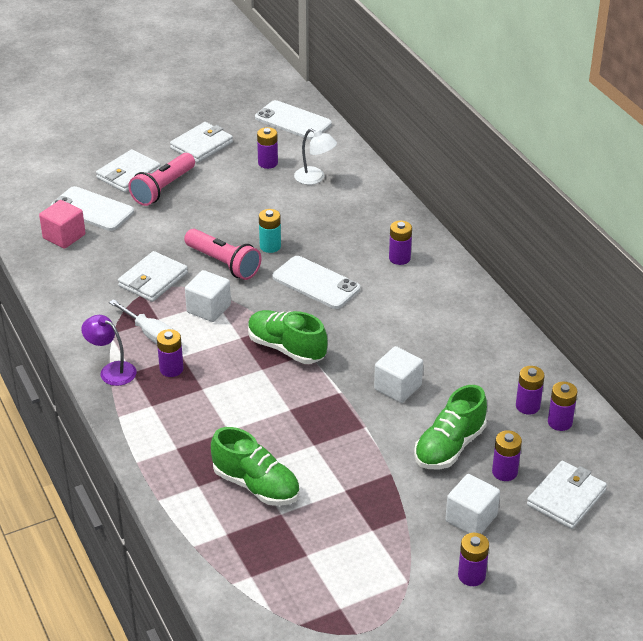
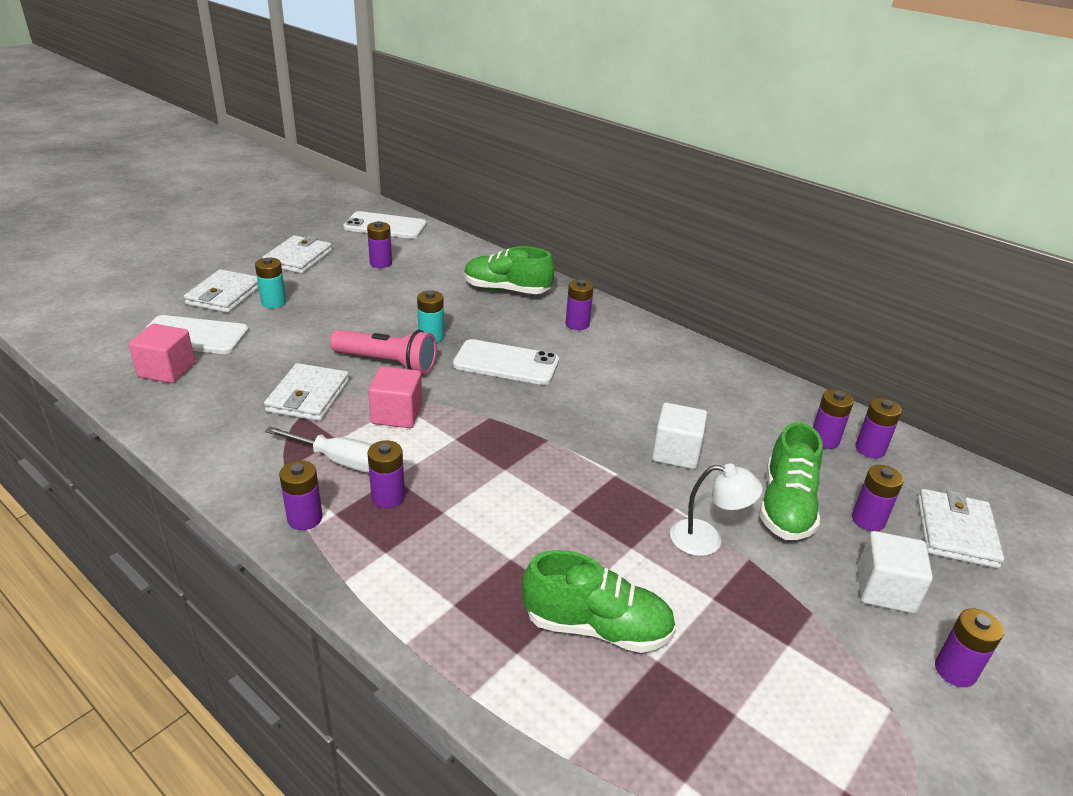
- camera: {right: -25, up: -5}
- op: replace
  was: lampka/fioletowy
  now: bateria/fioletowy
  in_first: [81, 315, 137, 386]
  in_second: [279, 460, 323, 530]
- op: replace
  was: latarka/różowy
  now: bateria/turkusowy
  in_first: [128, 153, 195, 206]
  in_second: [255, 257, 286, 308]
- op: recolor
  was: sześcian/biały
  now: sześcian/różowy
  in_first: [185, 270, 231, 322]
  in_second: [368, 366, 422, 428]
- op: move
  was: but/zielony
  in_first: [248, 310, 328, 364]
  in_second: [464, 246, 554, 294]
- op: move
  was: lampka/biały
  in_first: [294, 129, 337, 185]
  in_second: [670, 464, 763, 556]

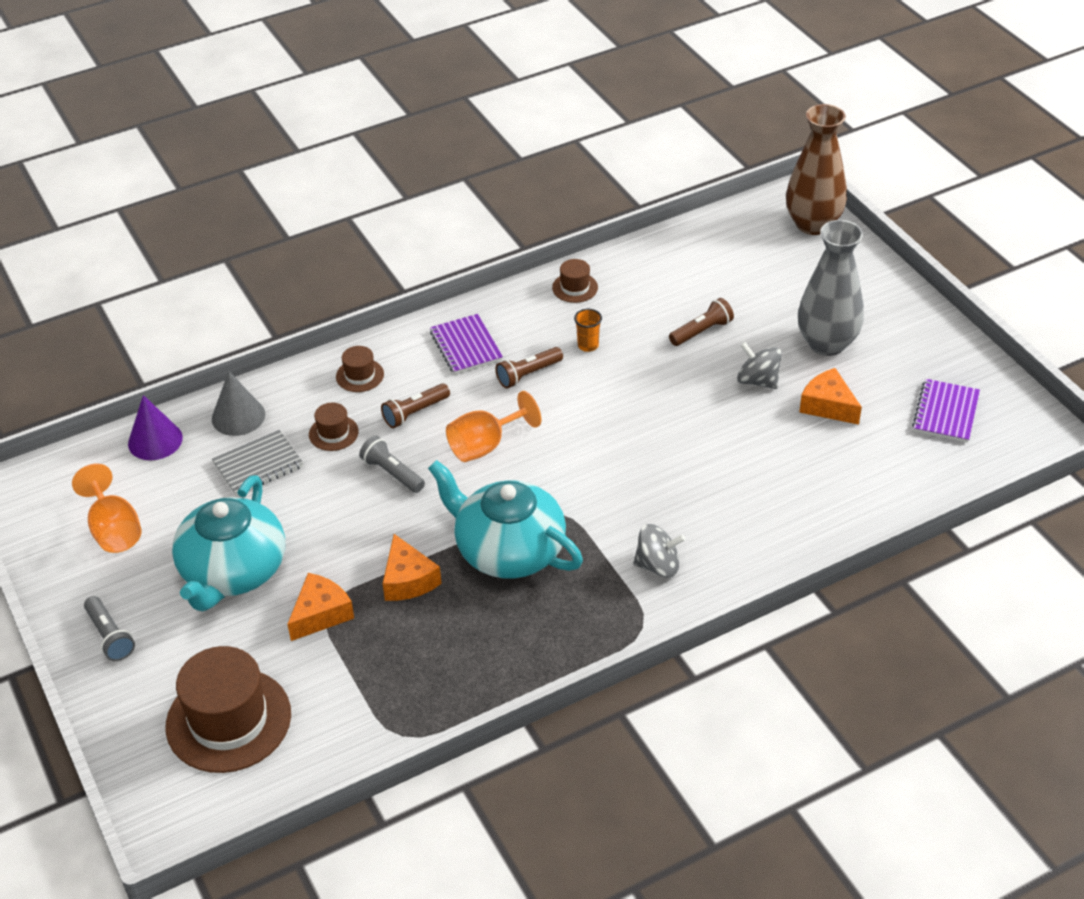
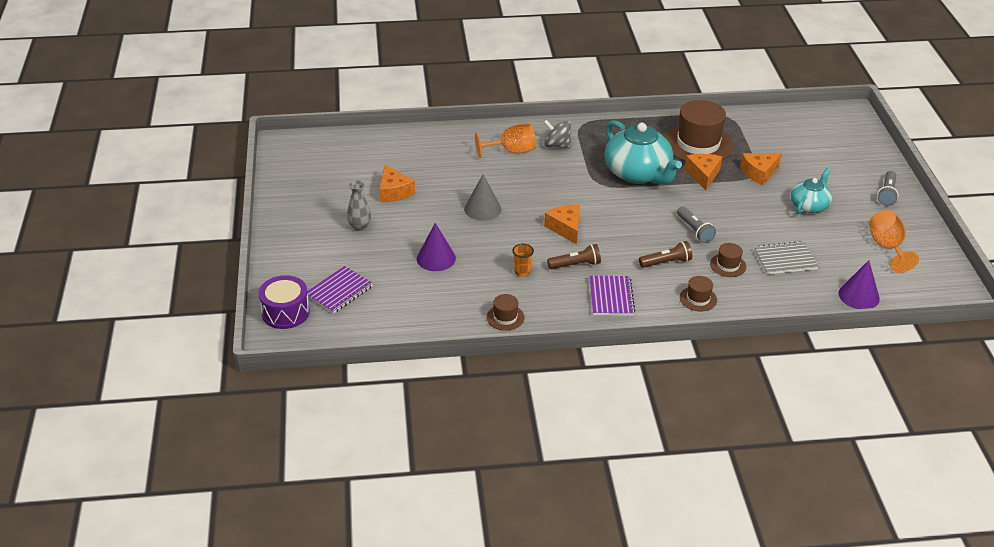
- camera: {right: -160, up: -5}
- op: rotate
  was: latarka/szary
  in_first: [84, 596, 135, 661]
  in_second: [877, 171, 899, 206]
  clockwise: -150
- op: move
  was: kapelusz/brązowy
  in_first: [166, 646, 291, 773]
  in_second: [665, 100, 733, 161]
- op: resize
  was: imbryk/turkusowy
  in_first: [172, 475, 285, 611]
  in_second: [791, 168, 832, 214]
  ratio: 0.58
- op: move
  was: stożek/szary
  in_first: [212, 371, 265, 436]
  in_second: [464, 174, 501, 221]
- op: move
  was: kielich/pomarańczowy
  in_first: [446, 391, 541, 462]
  in_second: [475, 123, 536, 158]
- op: replace
  was: latarka/brązowy
  now: stożek/fioletowy
  in_first: [669, 298, 734, 346]
  in_second: [417, 223, 456, 271]
- op: delete
  was: bączek/szary
  in_first: [737, 342, 782, 389]
- op: replace
  was: wazon/brązowy
  now: bęben/fioletowy
  in_first: [786, 104, 847, 235]
  in_second: [258, 275, 310, 329]
- op: resize
  was: wazon/szary
  in_first: [798, 220, 864, 356]
  in_second: [347, 180, 371, 231]
  ratio: 0.51
- op: move
  was: zeszyt/fioletowy
  in_first: [912, 379, 980, 443]
  in_second: [307, 266, 373, 314]
- op: insert
  now: ser/pomarańczowy
  in_second: [544, 205, 580, 244]

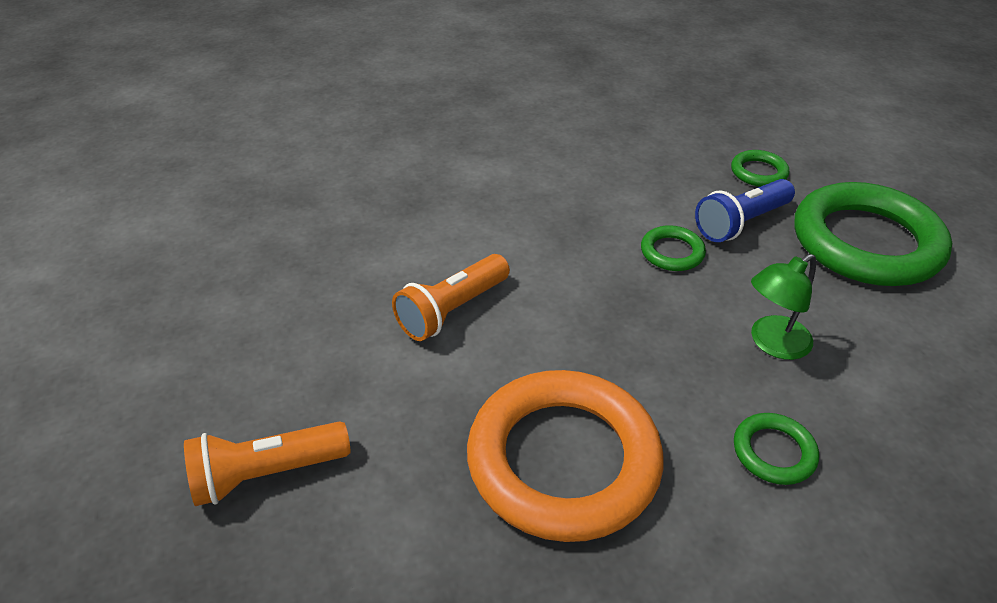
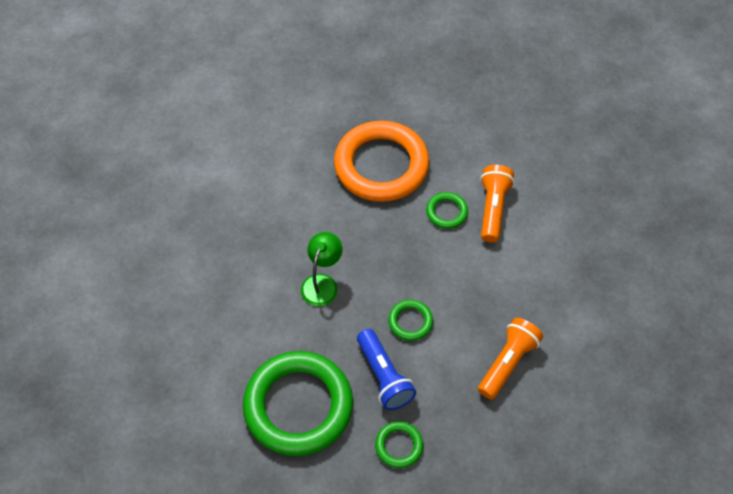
- camera: {right: 145, up: 15}
- op: move
  was: latarka/pomarańczowy
  in_first: [184, 421, 351, 506]
  in_second: [478, 318, 543, 399]
- op: rotate
  was: latarka/niebieski
  in_first: [695, 179, 795, 242]
  in_second: [357, 329, 416, 410]
  clockwise: 135
- op: move
  was: pierścień/zielony
  in_first: [734, 413, 819, 485]
  in_second: [426, 192, 468, 229]

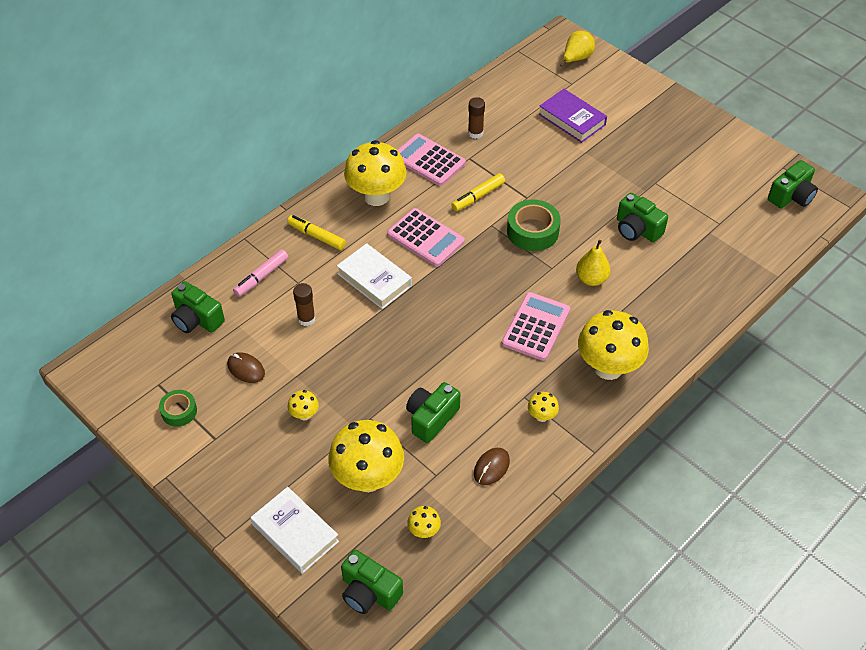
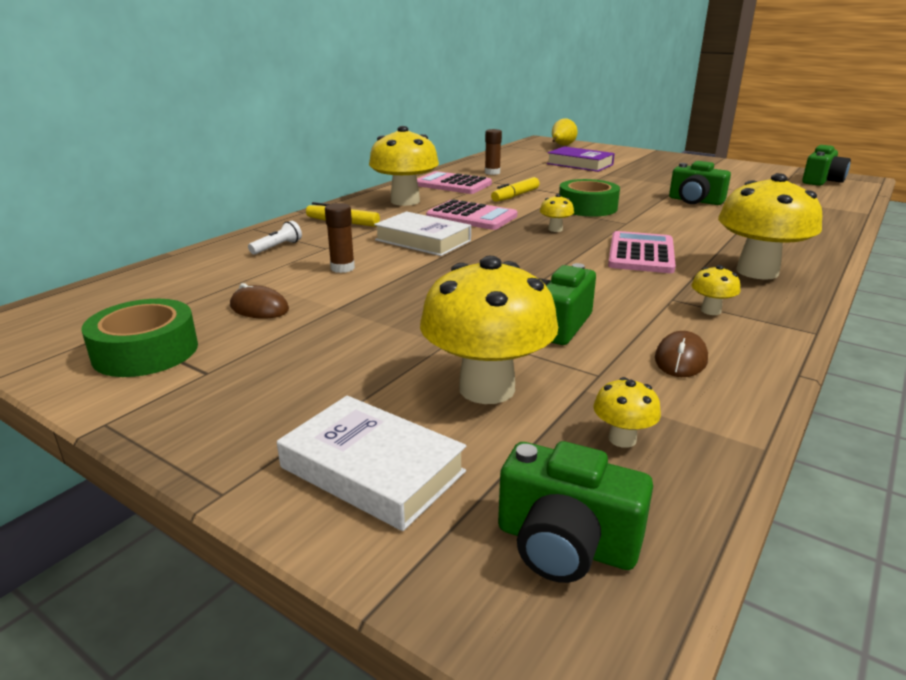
- camera: {right: -10, up: -25}
- op: resize
  was: taśma klejąca/zielony
  in_first: [159, 390, 197, 427]
  in_second: [82, 299, 198, 377]
  ratio: 1.67
- op: delete
  was: aparat fotograficzny/zielony
  in_first: [171, 281, 225, 333]
- op: replace
  was: flamaster/różowy
  now: latarka/biały
  in_first: [233, 249, 288, 297]
  in_second: [248, 221, 302, 255]
- op: move
  was: grzyb/żółty
  in_first: [288, 390, 319, 421]
  in_second: [540, 194, 574, 232]
- op: delete
  was: gruszka/żółty
  in_first: [576, 240, 611, 286]

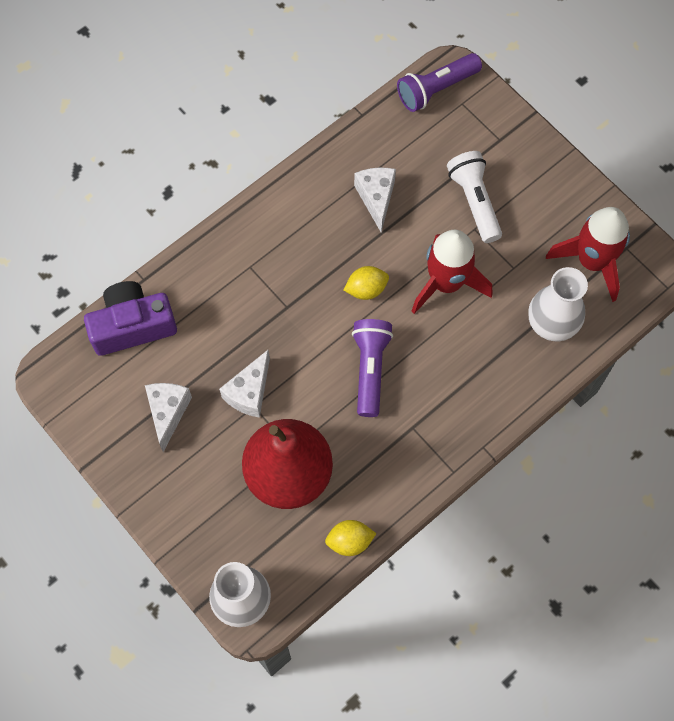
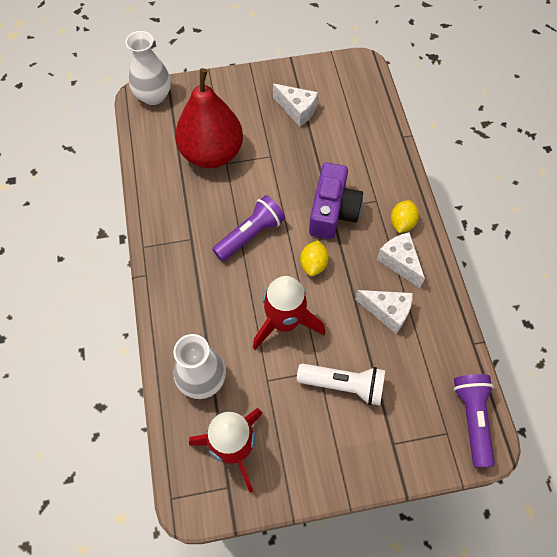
- camera: {right: 120, up: -5}
- op: move
  was: aparat fotograficzny/fioletowy
  in_first: [84, 281, 177, 356]
  in_second: [309, 162, 363, 239]
- op: move
  was: ser/biały
  in_first: [219, 350, 270, 418]
  in_second: [377, 232, 425, 288]
- op: move
  was: cytryna/żółty
  in_first: [325, 520, 376, 556]
  in_second: [391, 200, 419, 233]
- op: rotate
  was: latarka/fioletowy
  in_first: [352, 319, 393, 417]
  in_second: [212, 195, 285, 261]
  clockwise: -75

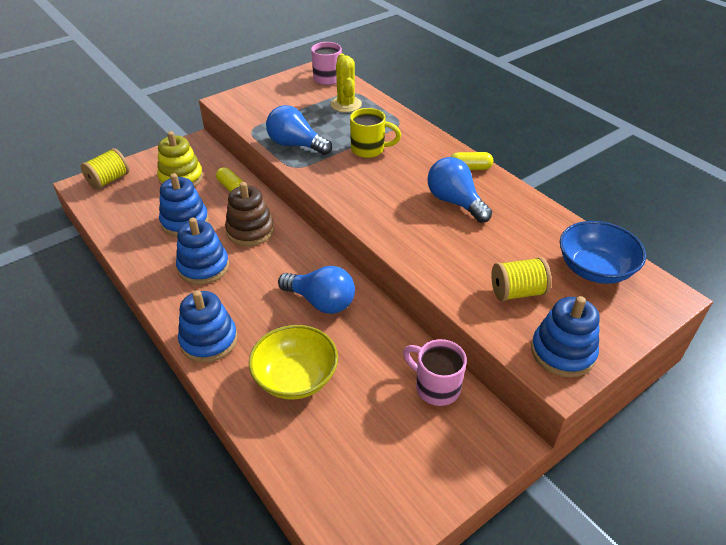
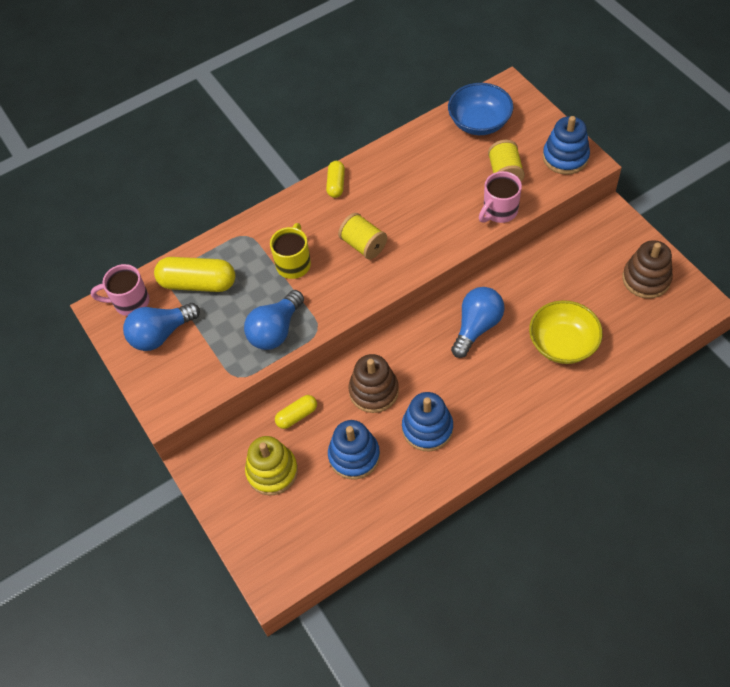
- camera: {right: -80, up: 15}
- op: move
  was: szpulka/żółty
  in_first: [81, 148, 129, 189]
  in_second: [338, 213, 387, 259]
- op: delete
  was: zabawka nakładanka/niebieski
  in_first: [178, 290, 237, 363]
- op: replace
  was: kaktus/żółty
  now: kapsułka/żółty
  in_first: [331, 53, 362, 112]
  in_second: [154, 257, 235, 292]
- op: move
  was: kubek/różowy
  in_first: [403, 339, 467, 406]
  in_second: [479, 171, 522, 223]
- op: move
  was: żarówka/niebieski
  in_first: [427, 157, 492, 223]
  in_second: [123, 303, 200, 351]
- op: insert
  now: zabawka nakładanka/brązowy
  in_second: [622, 240, 673, 299]

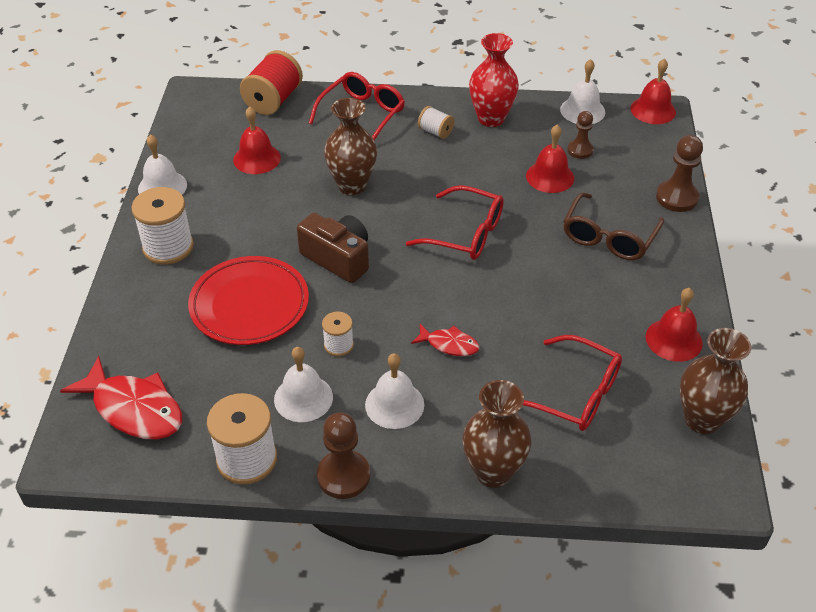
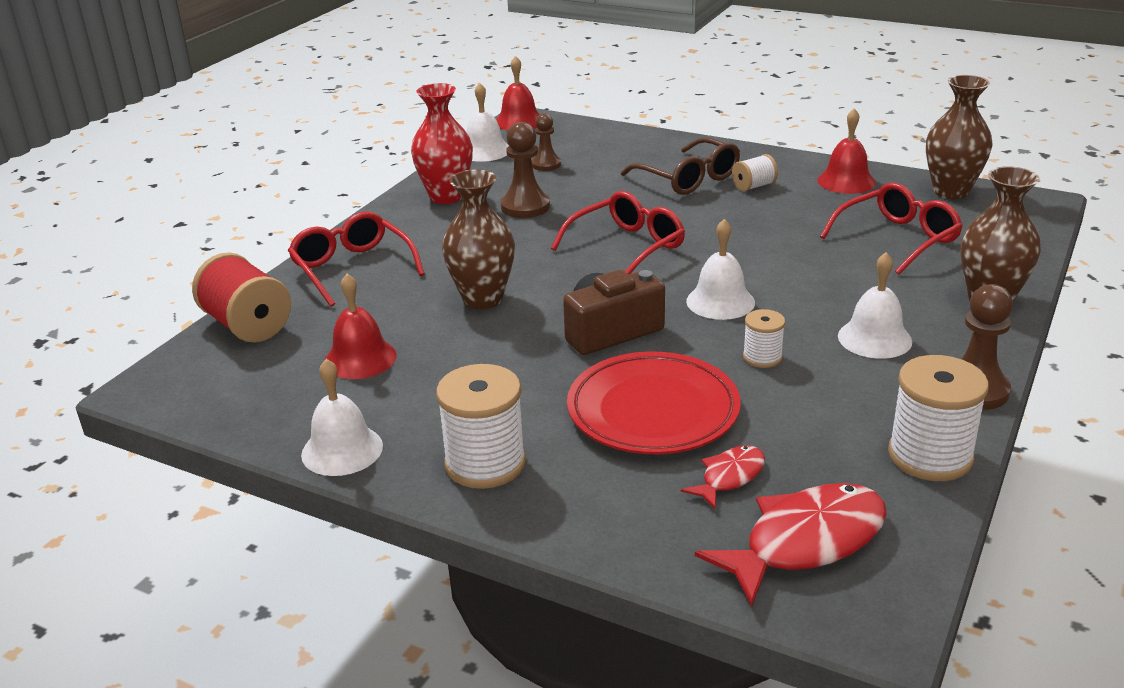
- camera: {right: -65, up: -15}
- op: move
  was: dzwonek/biały
  in_first: [274, 347, 333, 422]
  in_second: [686, 219, 755, 320]
- op: move
  was: ryba/czerwony
  in_first: [411, 324, 479, 356]
  in_second: [681, 446, 765, 509]
- op: move
  was: szpulka/biały
  in_first: [418, 106, 454, 139]
  in_second: [732, 154, 778, 192]
- op: delete
  was: dzwonek/czerwony
  in_first: [526, 125, 574, 193]
- op: move
  was: pionek/brązowy
  in_first: [656, 135, 703, 212]
  in_second: [501, 122, 550, 218]

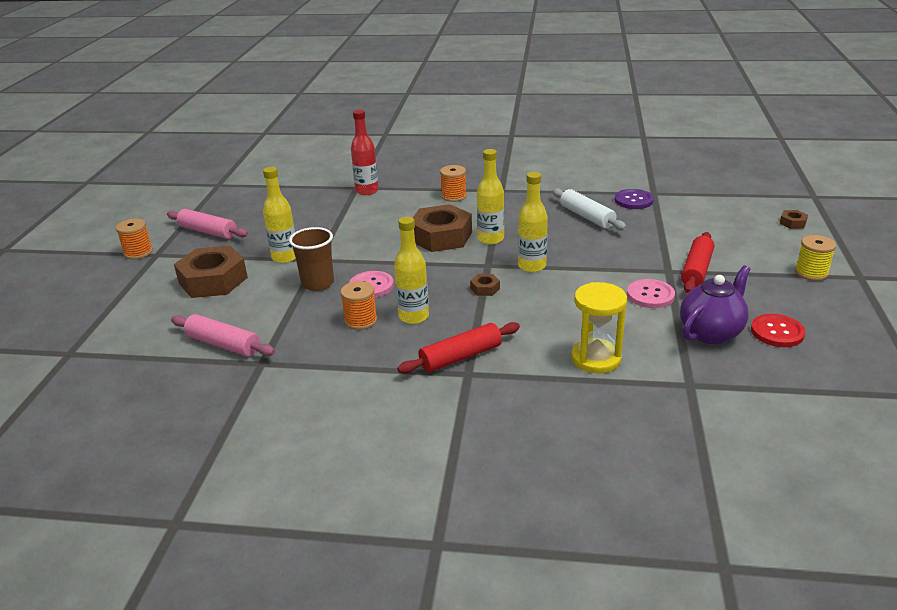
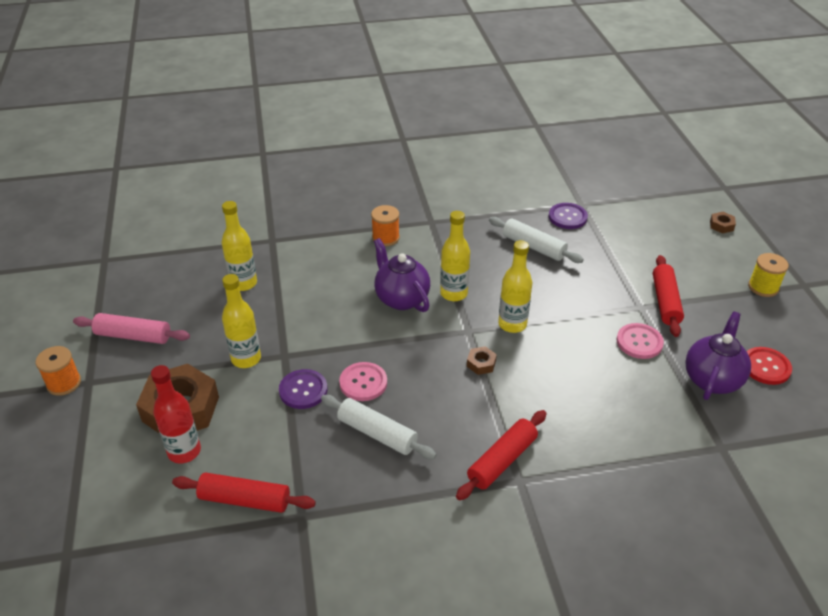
- camera: {right: -20, up: 10}
- op: recolor
  was: wałek do ciasta/różowy
  now: wałek do ciasta/czerwony
  in_first: [171, 314, 275, 357]
  in_second: [172, 473, 316, 513]
- op: replace
  was: szklanka/brązowy
  now: guzik/fioletowy
  in_first: [289, 227, 334, 291]
  in_second: [279, 369, 328, 409]
- op: replace
  was: szpulka/pomarańczowy
  now: wałek do ciasta/biały
  in_first: [341, 281, 377, 330]
  in_second: [321, 395, 437, 459]
- op: move
  was: butelka/czerwony
  in_first: [351, 110, 379, 195]
  in_second: [151, 365, 201, 463]
- op: move
  was: butelka/żółty
  in_first: [394, 216, 429, 324]
  in_second: [222, 201, 257, 291]
- op: replace
  was: nakrętka/brązowy
  now: imbryk/fioletowy
  in_first: [413, 204, 472, 252]
  in_second: [374, 238, 430, 312]
- op: delete
  was: klepsydra/żółty
  in_first: [571, 282, 627, 373]

